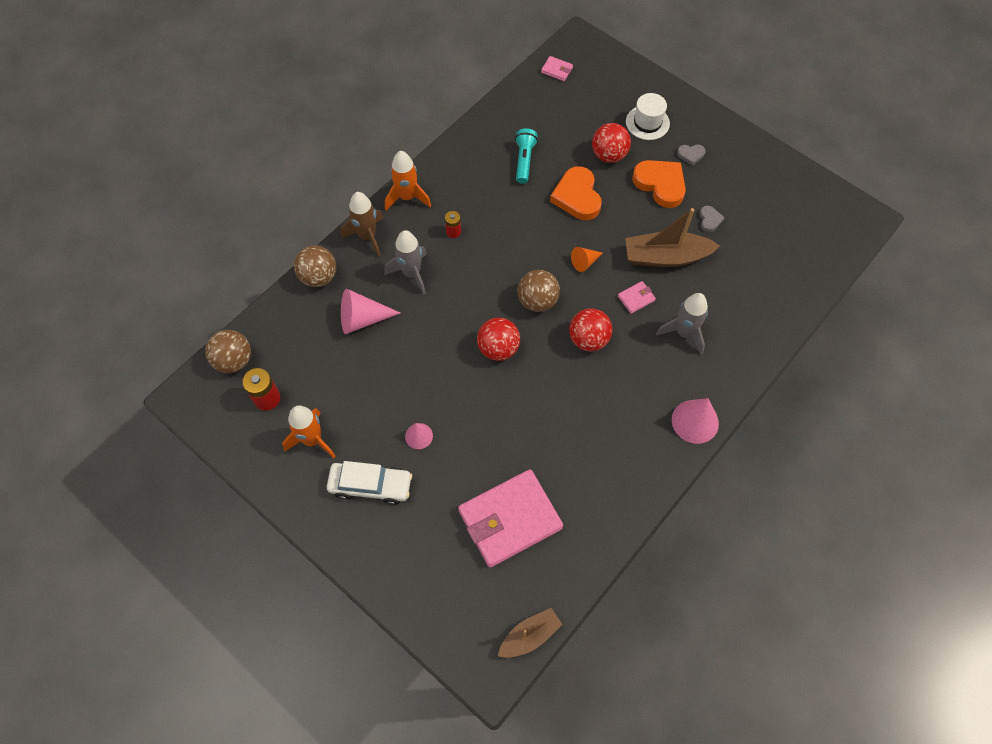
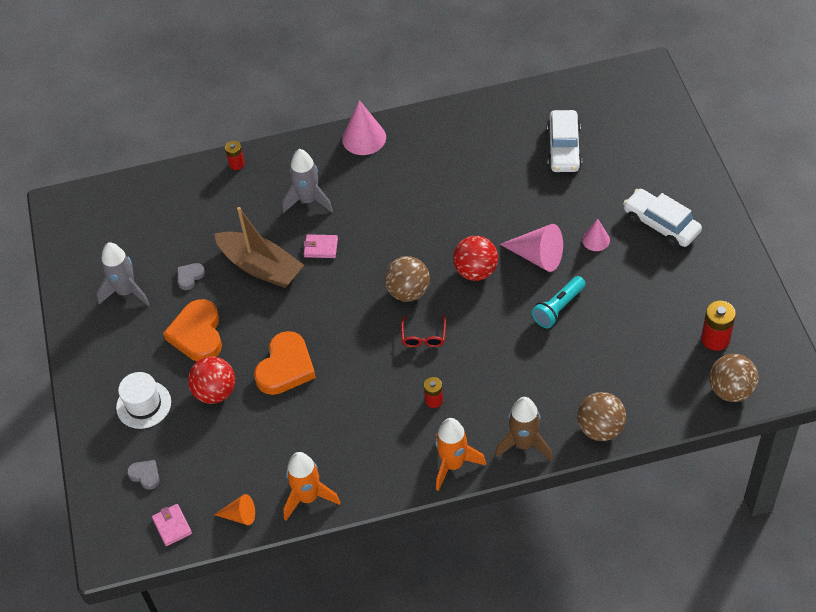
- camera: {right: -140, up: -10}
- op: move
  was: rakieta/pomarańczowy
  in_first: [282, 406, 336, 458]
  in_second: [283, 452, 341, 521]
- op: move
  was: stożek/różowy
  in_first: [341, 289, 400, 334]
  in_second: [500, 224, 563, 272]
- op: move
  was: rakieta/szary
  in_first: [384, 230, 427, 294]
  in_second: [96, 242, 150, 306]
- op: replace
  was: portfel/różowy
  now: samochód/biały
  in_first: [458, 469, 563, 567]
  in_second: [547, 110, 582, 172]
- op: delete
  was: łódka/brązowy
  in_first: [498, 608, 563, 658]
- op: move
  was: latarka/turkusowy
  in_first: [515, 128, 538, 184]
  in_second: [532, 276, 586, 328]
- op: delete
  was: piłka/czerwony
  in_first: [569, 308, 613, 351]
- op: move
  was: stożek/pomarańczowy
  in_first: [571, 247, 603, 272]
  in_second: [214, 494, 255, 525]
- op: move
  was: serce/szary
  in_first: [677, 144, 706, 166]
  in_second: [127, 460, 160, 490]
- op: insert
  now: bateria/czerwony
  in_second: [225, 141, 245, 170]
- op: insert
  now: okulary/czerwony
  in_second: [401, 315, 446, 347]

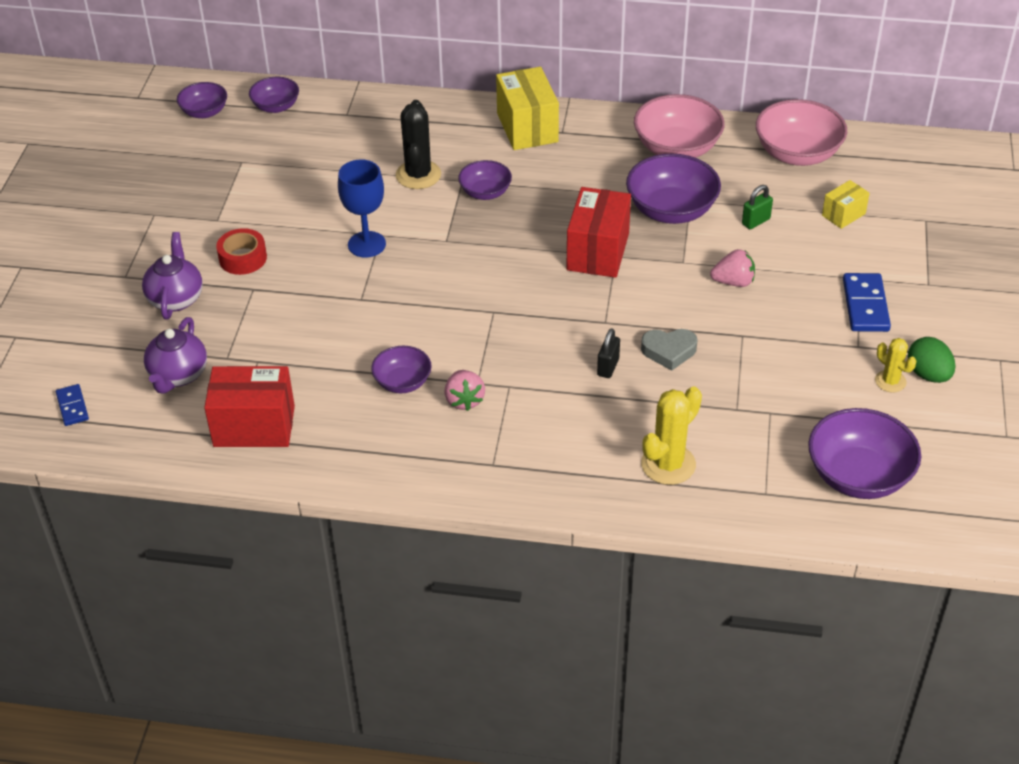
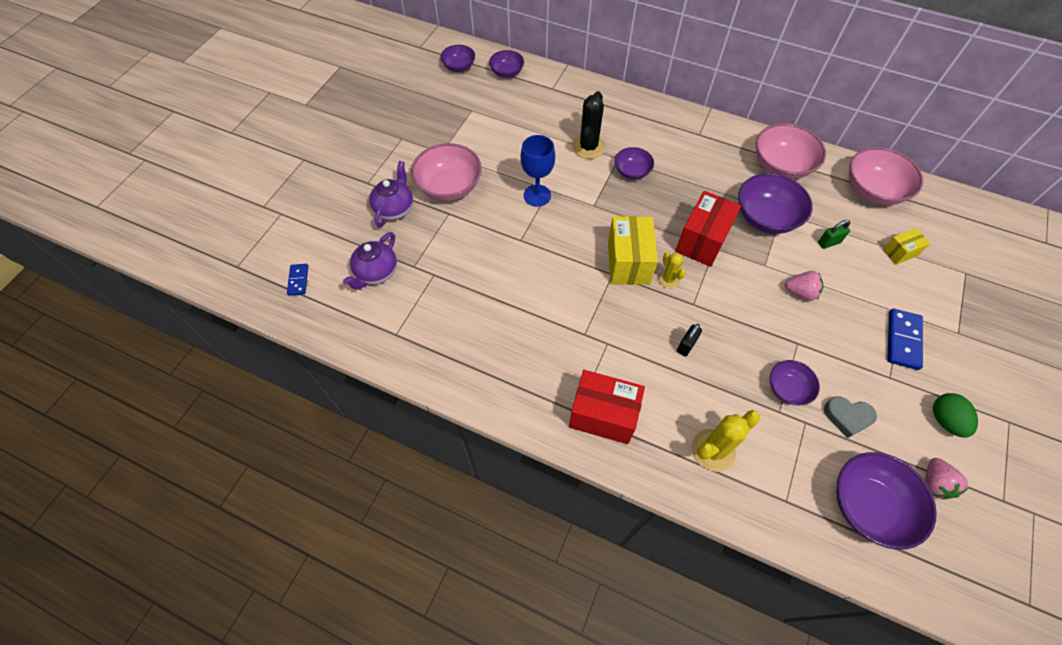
- camera: {right: 15, up: 15}
- op: move
  was: pudełko/czerwony
  in_first: [204, 366, 295, 447]
  in_second: [569, 370, 645, 444]
- op: replace
  was: taśma klejąca/czerwony
  now: miska/różowy
  in_first: [216, 228, 267, 275]
  in_second: [411, 143, 482, 201]
- op: move
  was: miska/fioletowy
  in_first: [371, 346, 432, 393]
  in_second: [770, 360, 820, 405]
- op: move
  was: truskawka/różowy
  in_first: [444, 370, 485, 411]
  in_second: [925, 458, 968, 499]
- op: move
  was: pudełko/żółty
  in_first: [496, 67, 559, 150]
  in_second: [608, 216, 658, 285]
- op: move
  was: serce/szary
  in_first: [641, 329, 698, 371]
  in_second: [824, 396, 877, 438]
- op: move
  was: kaktus/żółty
  in_first: [875, 338, 916, 392]
  in_second: [658, 252, 686, 289]

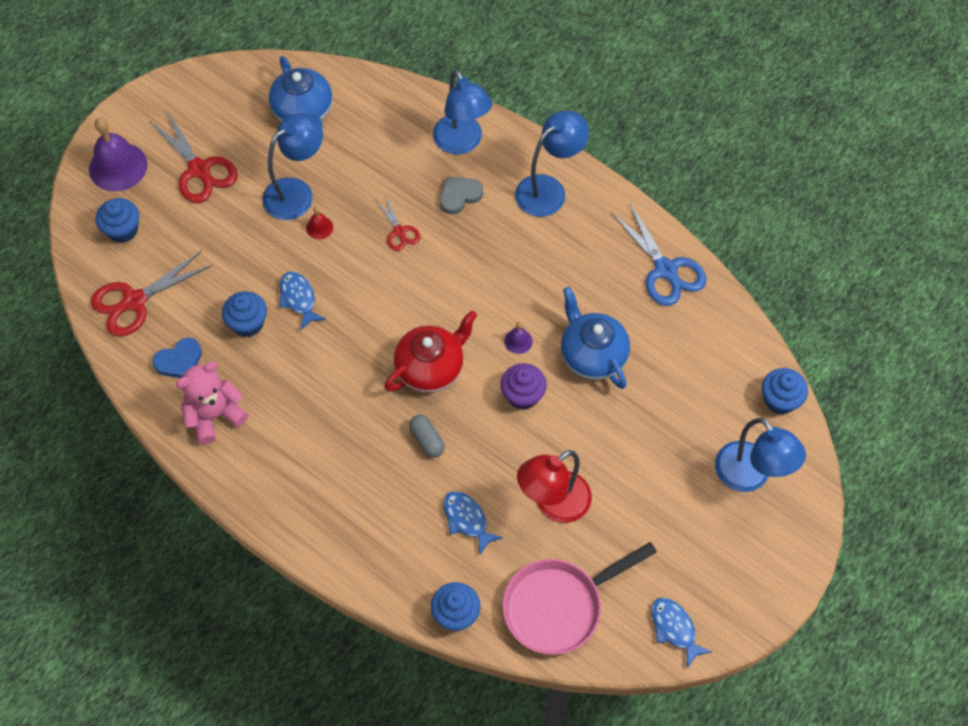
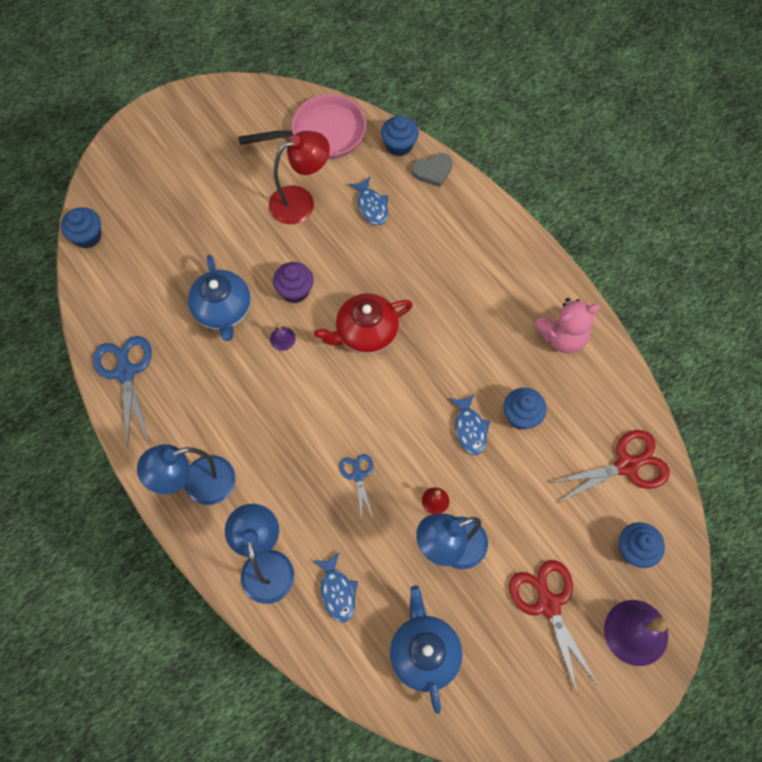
- camera: {right: -165, up: 5}
- op: delete
  was: serce/niebieski
  in_first: [153, 338, 202, 378]
- op: recolor
  was: nożyczki/czerwony
  now: nożyczki/niebieski
  in_first: [375, 196, 421, 251]
  in_second: [339, 454, 373, 518]
- op: delete
  was: kapsułka/szary
  in_first: [409, 415, 445, 458]
- op: move
  was: serce/szary
  in_first: [440, 176, 483, 214]
  in_second: [412, 153, 453, 187]
- op: move
  was: ryba/niebieski
  in_first: [651, 598, 712, 668]
  in_second: [312, 552, 358, 622]
- op: delete
  was: lampka/niebieski
  in_first: [715, 418, 806, 492]

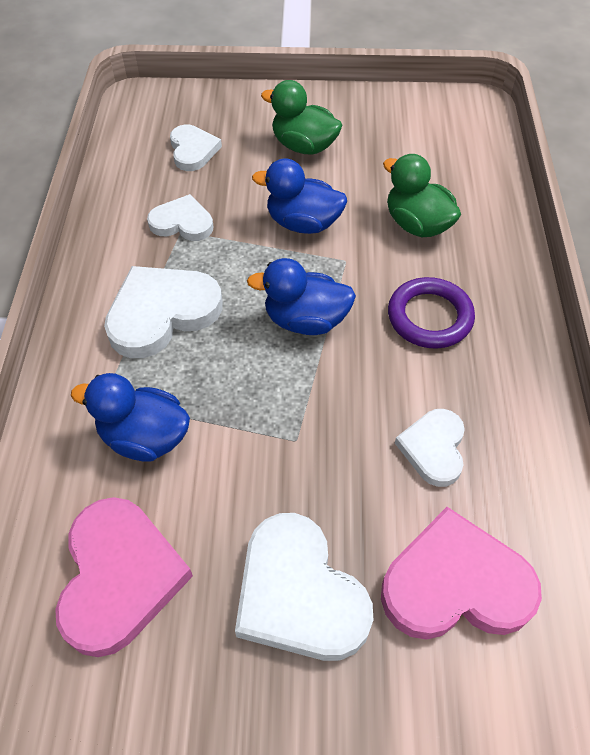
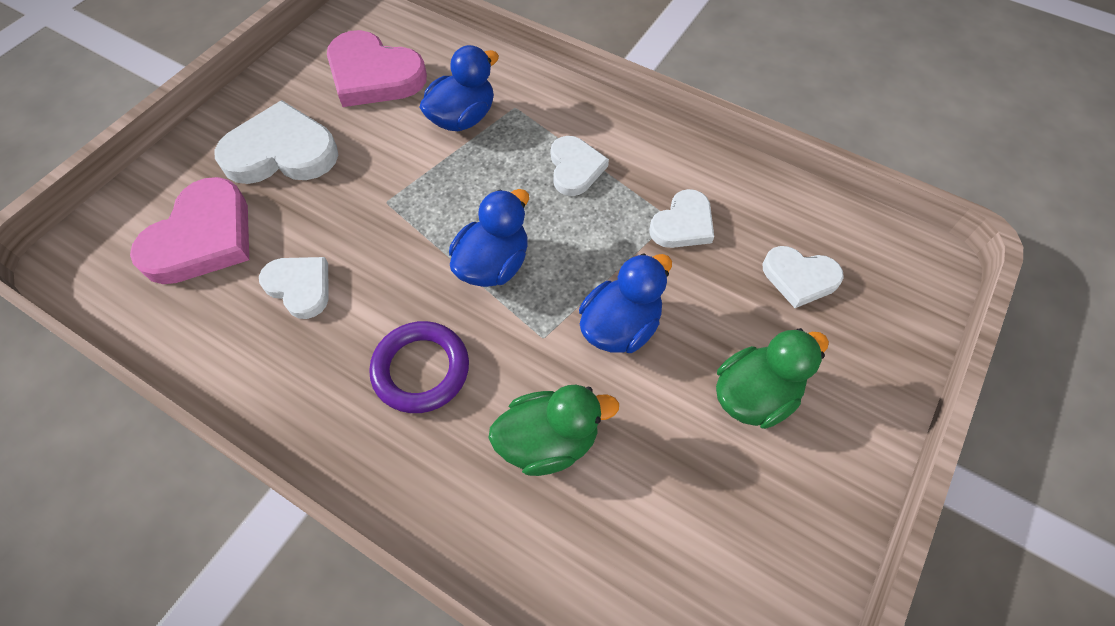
- camera: {right: 120, up: 5}
- op: resize
  was: serce/biały
  in_first: [104, 266, 223, 358]
  in_second: [551, 136, 609, 196]
  ratio: 0.6

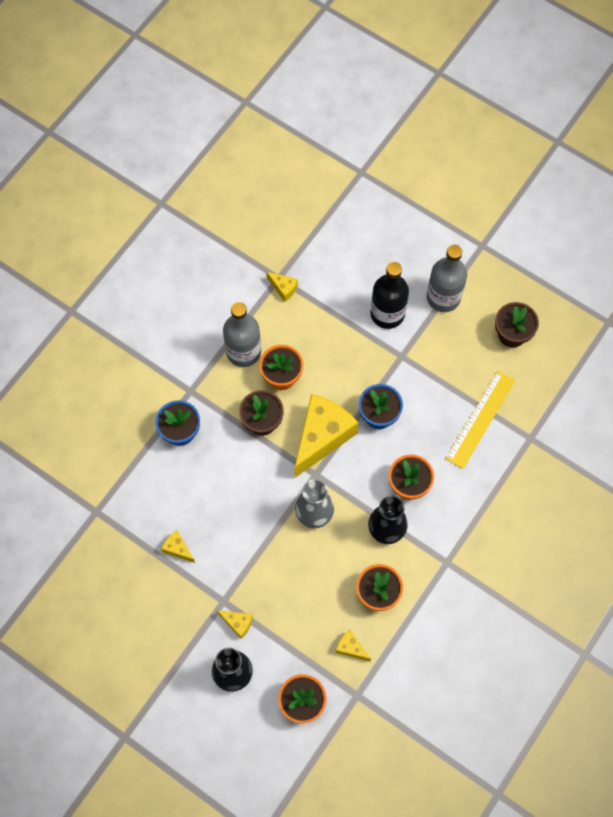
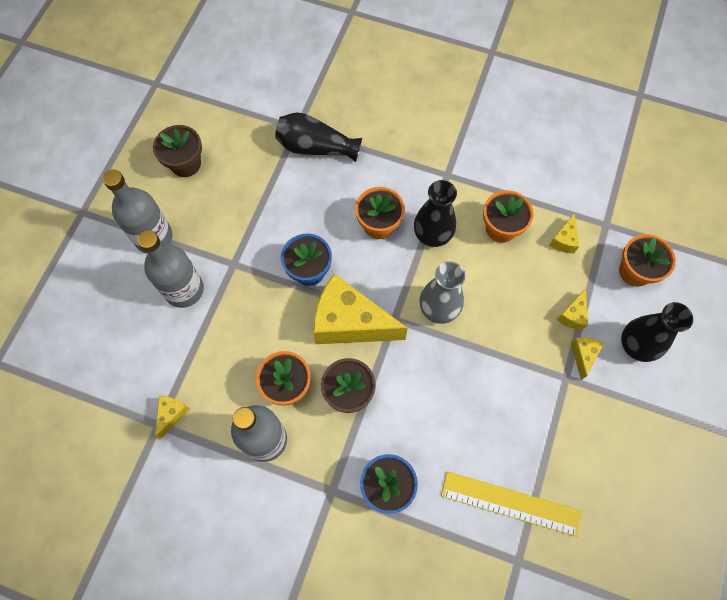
- camera: {right: -105, up: 0}
- op: move
  was: ser/żółty
  in_first: [161, 530, 195, 563]
  in_second: [557, 288, 588, 330]
- op: recolor
  was: butelka/czarny
  now: butelka/szary
  in_first: [370, 262, 409, 329]
  in_second: [138, 230, 204, 308]
- op: move
  was: linijka/żółty
  in_first: [446, 371, 515, 469]
  in_second: [441, 471, 582, 537]
- op: insert
  now: wazon/czarny
  in_second: [275, 112, 362, 162]

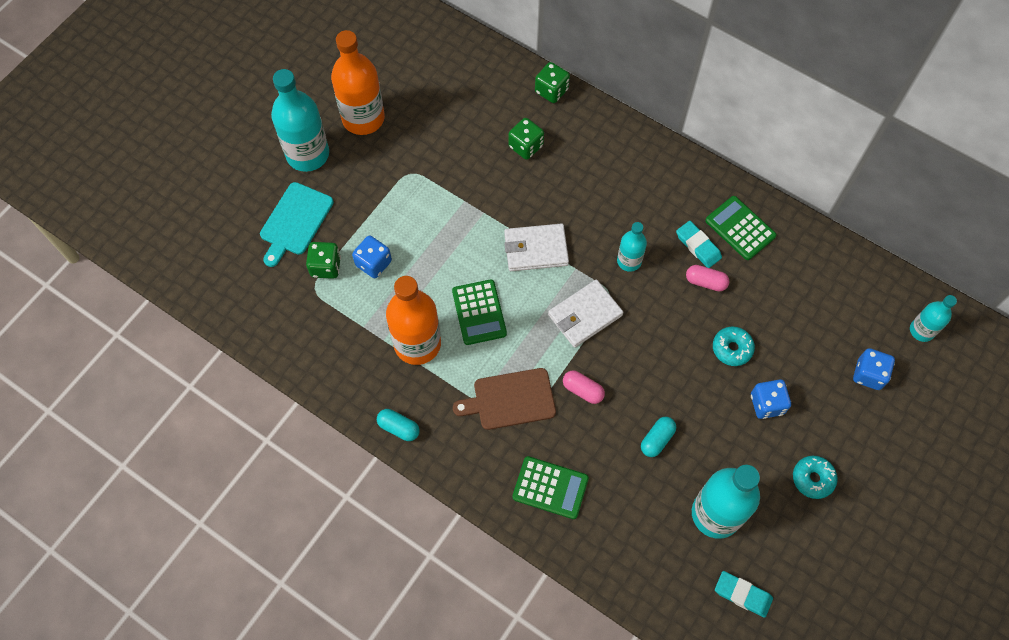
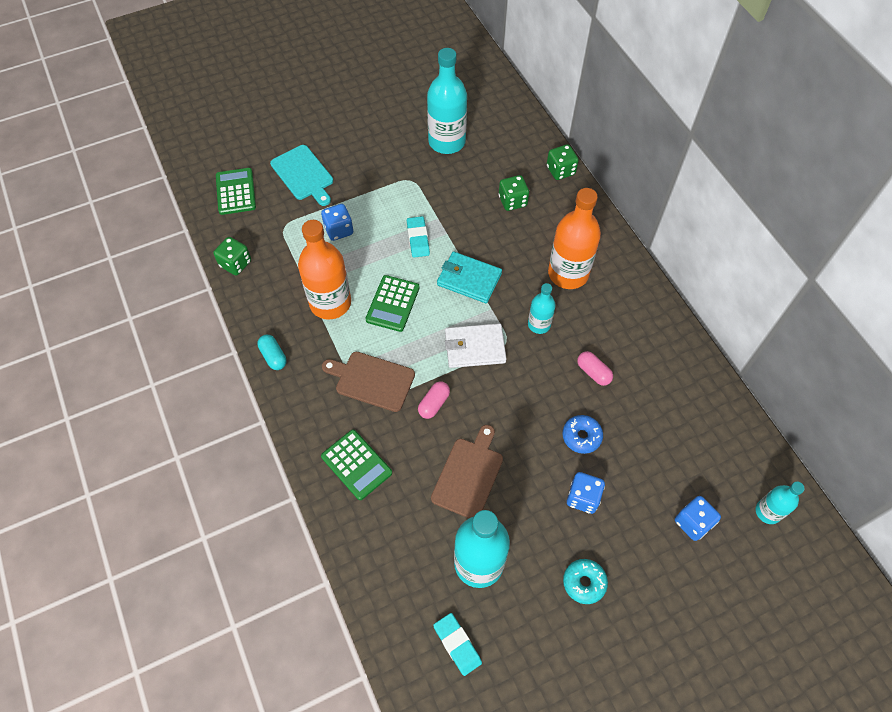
- camera: {right: 30, up: -5}
- op: rotate
  was: deska do krojenia/turkusowy
  in_first: [260, 182, 334, 267]
  in_second: [270, 145, 333, 206]
  clockwise: -90
- op: move
  was: butelka/turkusowy
  in_first: [271, 69, 329, 172]
  in_second: [427, 48, 467, 154]
- op: move
  was: kostka do gry/zielony
  in_first: [306, 242, 341, 279]
  in_second: [213, 237, 251, 275]
- op: move
  was: butelka/pomarańczowy
  in_first: [331, 30, 385, 135]
  in_second: [548, 188, 601, 289]
- op: recolor
  was: portfel/biały
  now: portfel/turkusowy
  in_first: [504, 223, 569, 271]
  in_second: [437, 251, 502, 303]
- op: rotate
  was: kapsułka/różowy
  in_first: [563, 370, 605, 404]
  in_second: [418, 381, 450, 419]
  clockwise: 60
- op: replace
  was: kapsułka/turkusowy
  now: deska do krojenia/brązowy
  in_first: [641, 417, 676, 457]
  in_second: [431, 425, 503, 518]
- op: move
  was: gumka do mazania/turkusowy
  in_first: [676, 221, 722, 268]
  in_second: [407, 216, 430, 257]
- op: move
  was: kalkulator/zielony
  in_first: [705, 196, 776, 260]
  in_second: [216, 168, 256, 215]
- op: recolor
  was: donut/turkusowy
  now: donut/niebieski
  in_first: [713, 327, 755, 366]
  in_second: [562, 415, 603, 454]

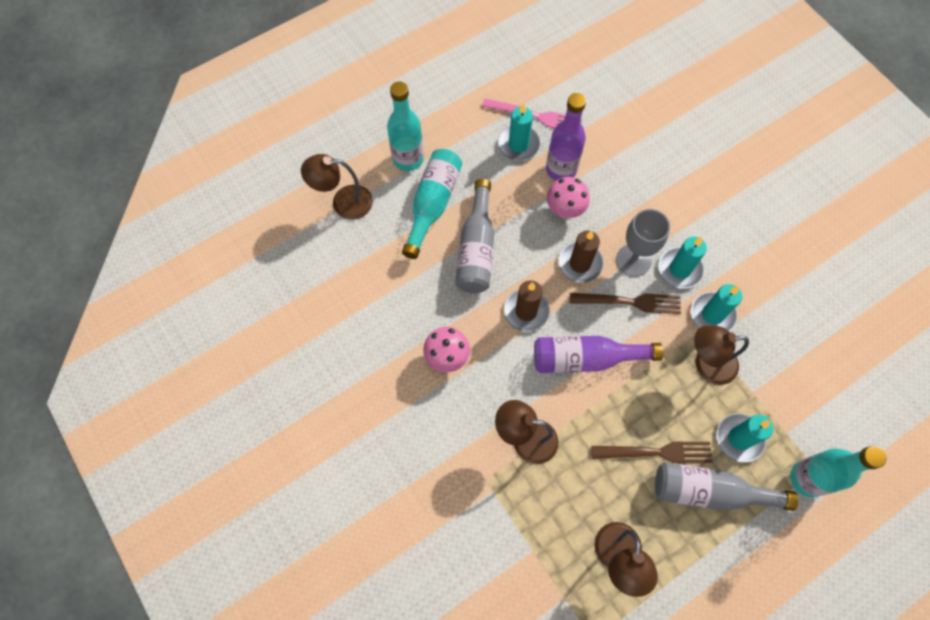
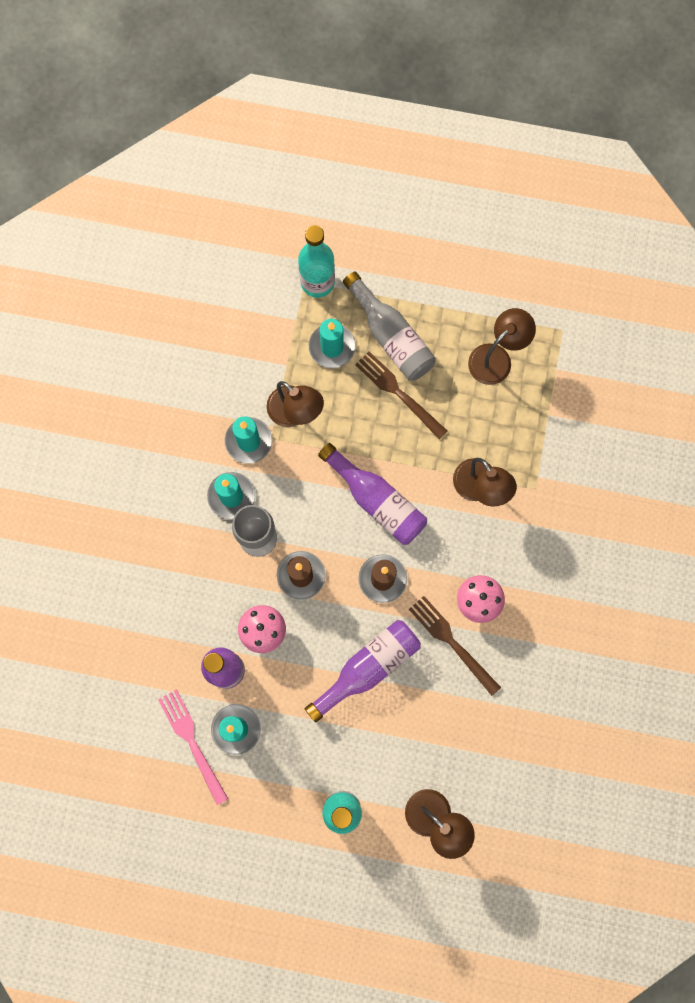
- camera: {right: -135, up: 10}
- op: delete
  was: butelka/turkusowy
  in_first: [402, 149, 462, 259]
- op: recolor
  was: butelka/szary
  now: butelka/fioletowy
  in_first: [455, 179, 494, 293]
  in_second: [305, 620, 421, 723]
- op: move
  was: widelec/brązowy
  in_first: [570, 293, 681, 314]
  in_second: [409, 596, 501, 696]

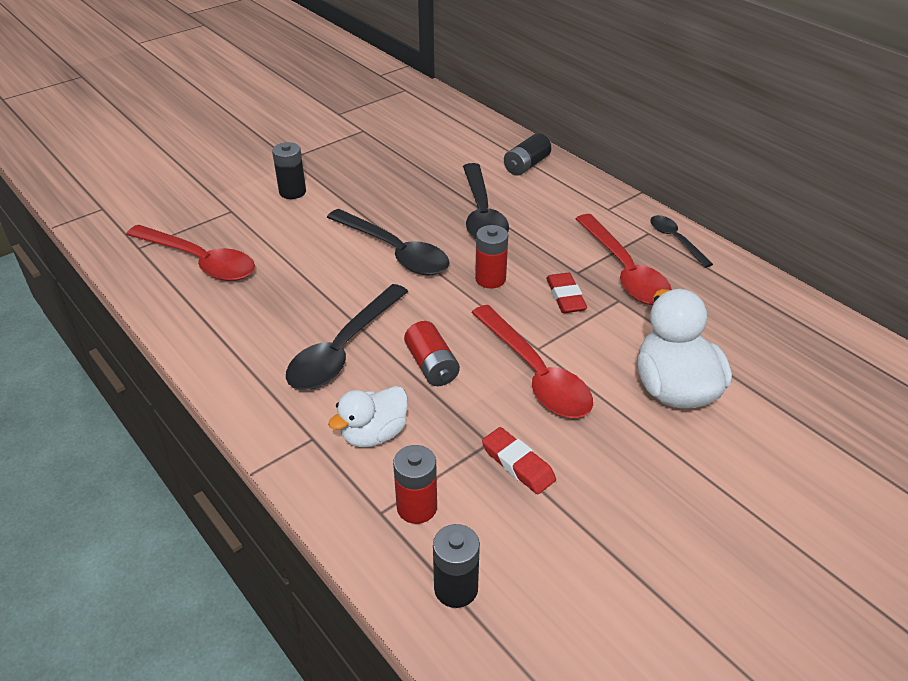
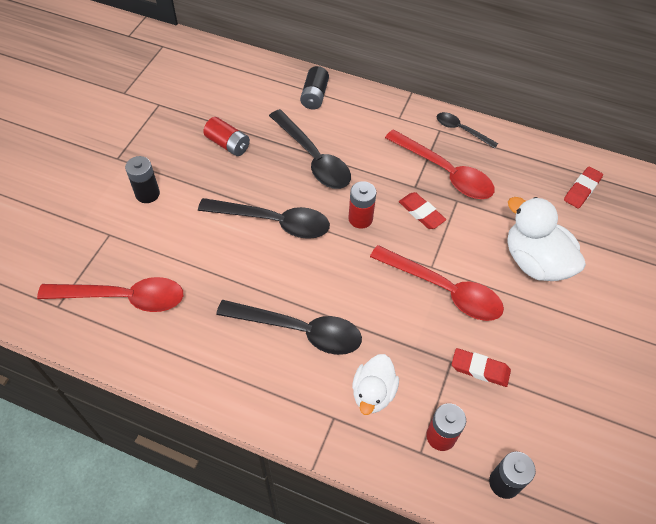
- camera: {right: -30, up: 15}
- op: rotate
  was: łyżka/czarny
  in_first: [286, 284, 408, 390]
  in_second: [216, 300, 362, 355]
  clockwise: -75
- op: move
  was: bateria/czerwony
  in_first: [404, 321, 460, 386]
  in_second: [203, 117, 250, 156]
- op: insert
  now: gumka do mazania/czerwony
  in_second: [564, 166, 603, 208]

